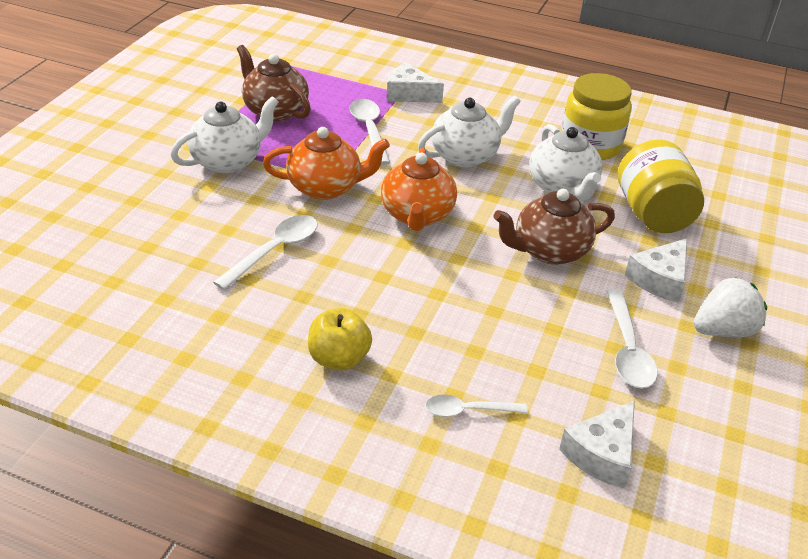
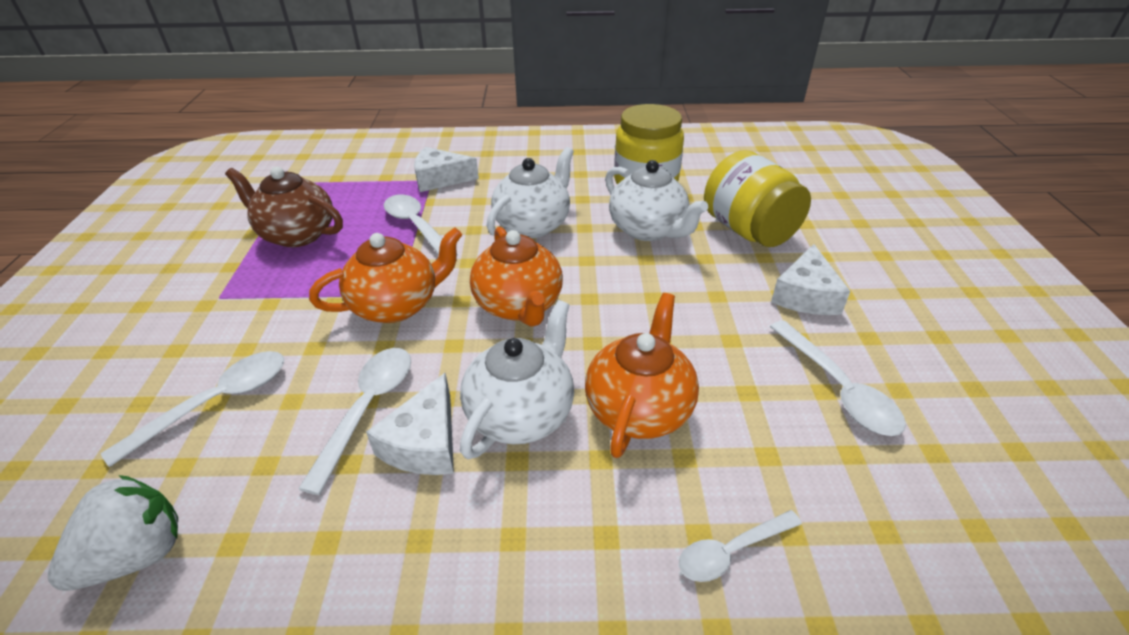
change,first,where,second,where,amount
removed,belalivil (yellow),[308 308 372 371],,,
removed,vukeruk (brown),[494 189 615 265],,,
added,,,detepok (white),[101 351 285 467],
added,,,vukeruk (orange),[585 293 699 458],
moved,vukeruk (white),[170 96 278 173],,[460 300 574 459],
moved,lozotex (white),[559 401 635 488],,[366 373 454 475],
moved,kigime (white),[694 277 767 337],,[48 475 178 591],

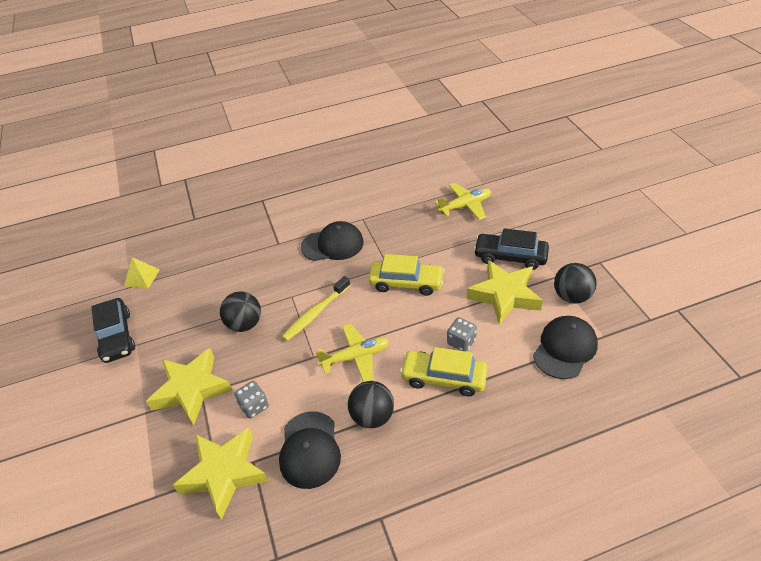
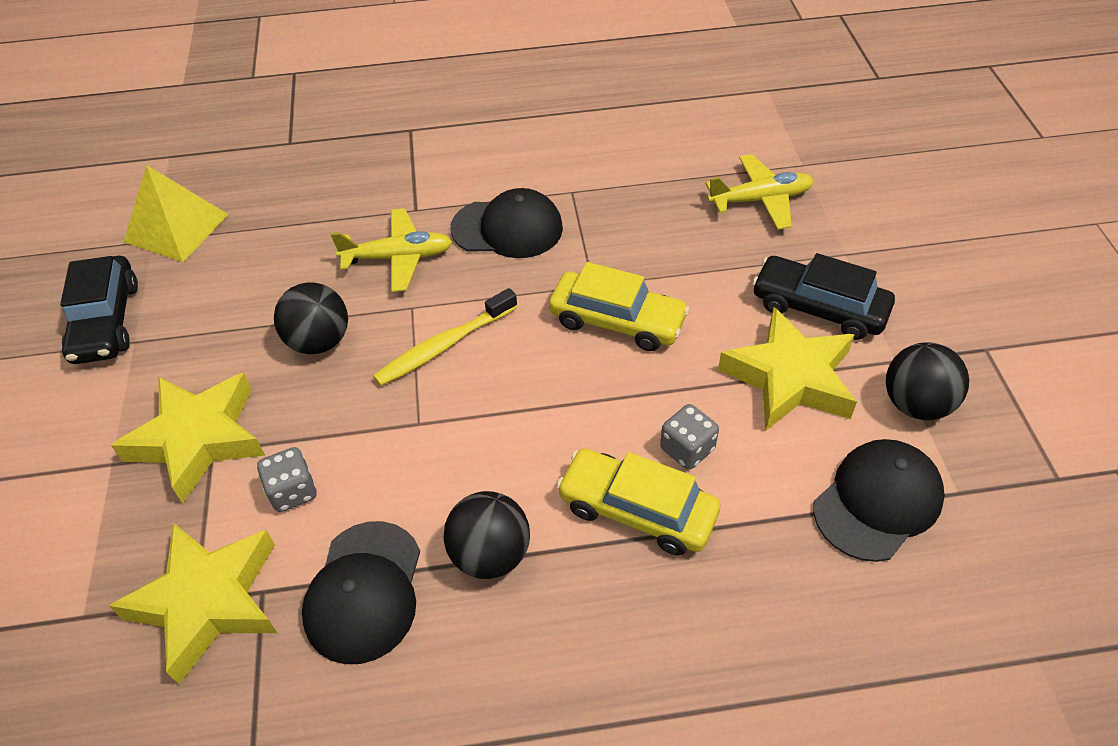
change,first,where,second,where,amount
moved,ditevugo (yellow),[316 324 390 382],,[331 209 452 292],
resized,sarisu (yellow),[124 257 160 289],,[124 165 229 262],x1.61

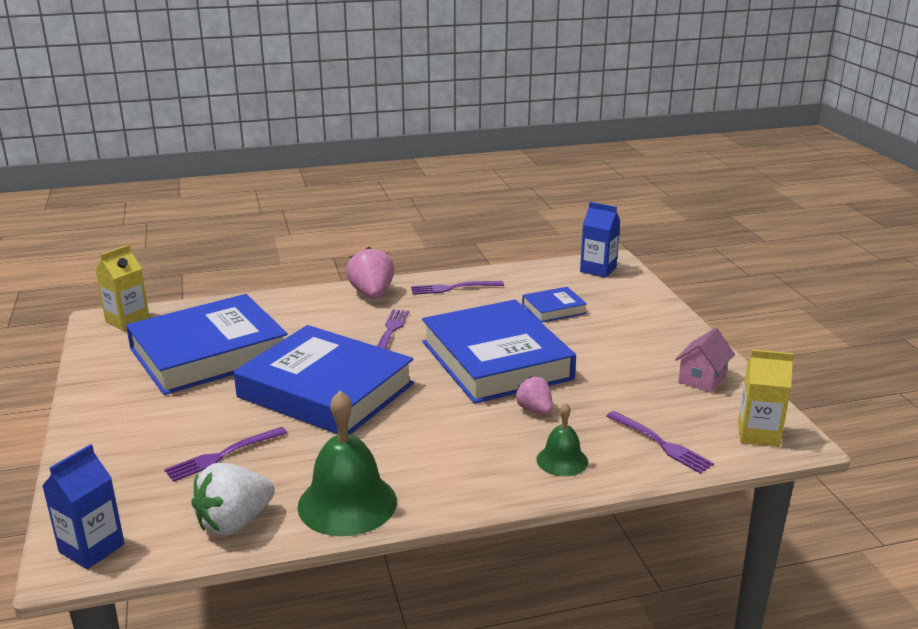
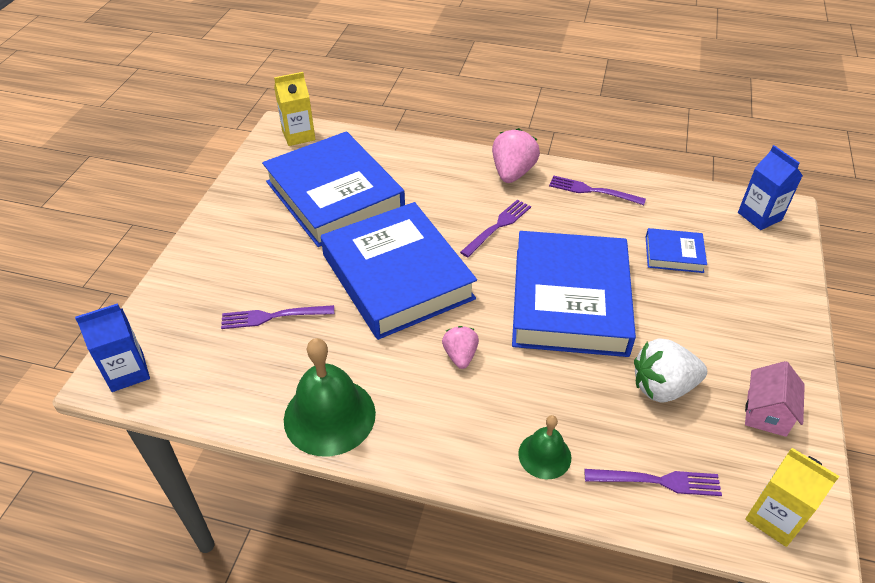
change,first,where,second,where,amount
moved,kigime (white),[191 463 275 536],,[634 338 707 402],
moved,kigime (pink),[515 376 553 415],,[442 326 479 369],
turned,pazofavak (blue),[126 294 288 395],,[262 131 405 247],60 degrees clockwise
turned,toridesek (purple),[606 411 714 474],,[584 469 722 496],75 degrees counterclockwise
turned,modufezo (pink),[675 328 735 393],,[745 361 805 437],45 degrees counterclockwise

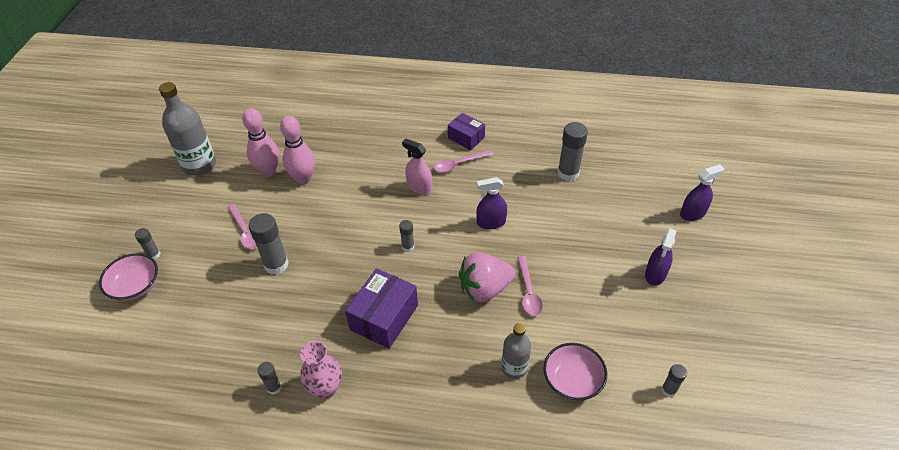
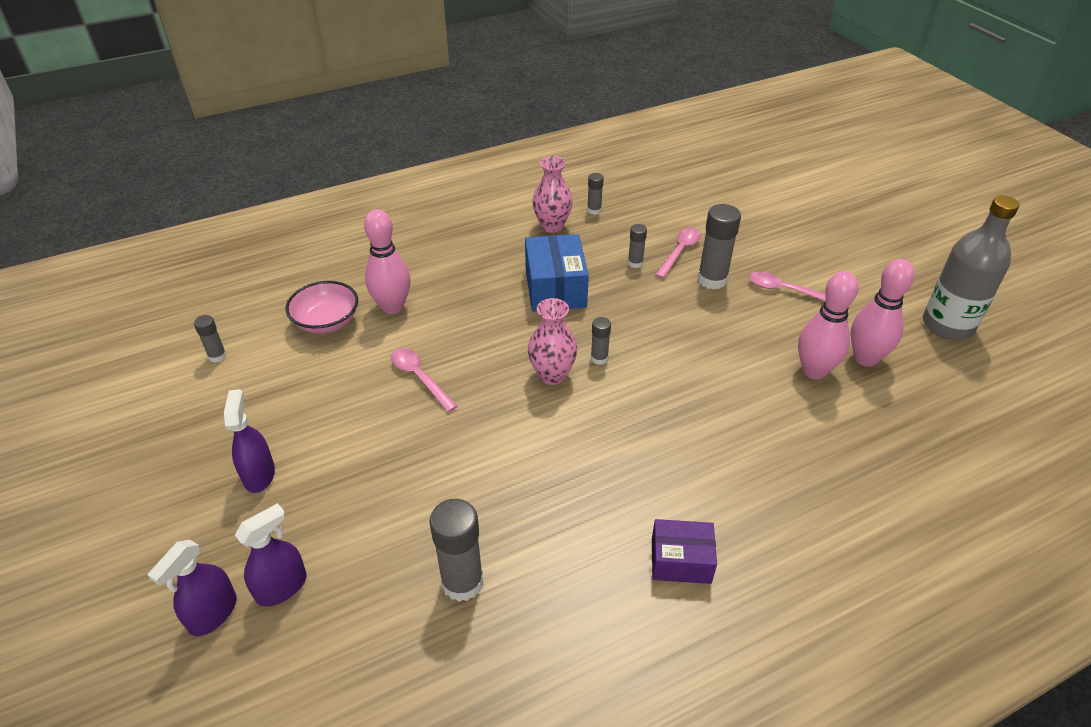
change,first,where,second,where,amount
removed,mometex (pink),[99 253 158 301],,,
removed,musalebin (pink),[402 139 432 195],,,
removed,kigime (pink),[459 252 516 303],,,
added,,,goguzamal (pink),[528 298 577 385],
moved,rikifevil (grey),[135 228 160 260],,[628 224 647 268],
moved,detepok (pink),[434 150 493 173],,[655 228 701 279],
moved,musalebin (purple),[476 177 507 229],,[235 503 307 607],
replaced,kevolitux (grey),[501 323 531 379],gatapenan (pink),[364 209 411 314],
recoloured,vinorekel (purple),[345 268 418 349],vinorekel (blue),[525 234 589 312],

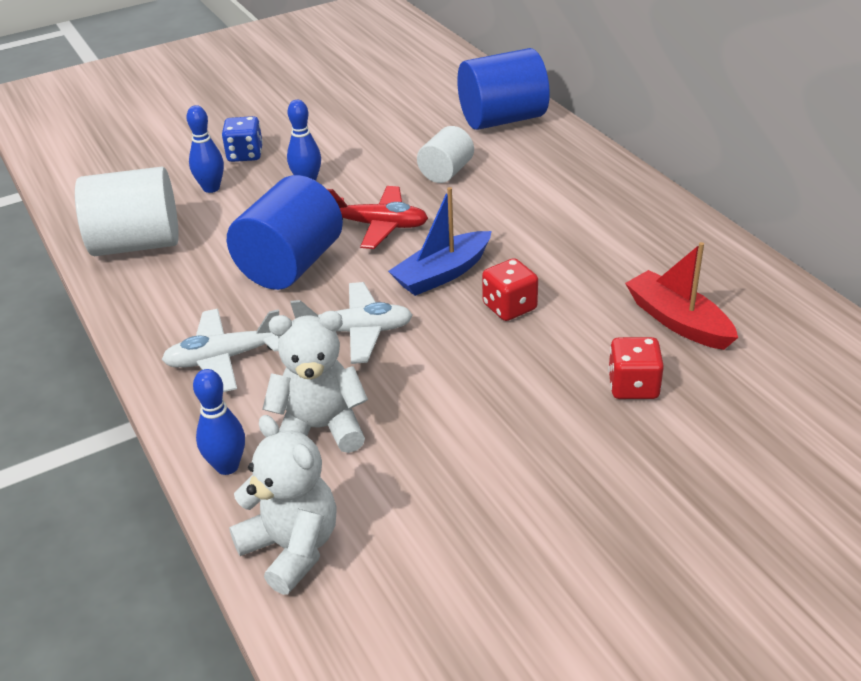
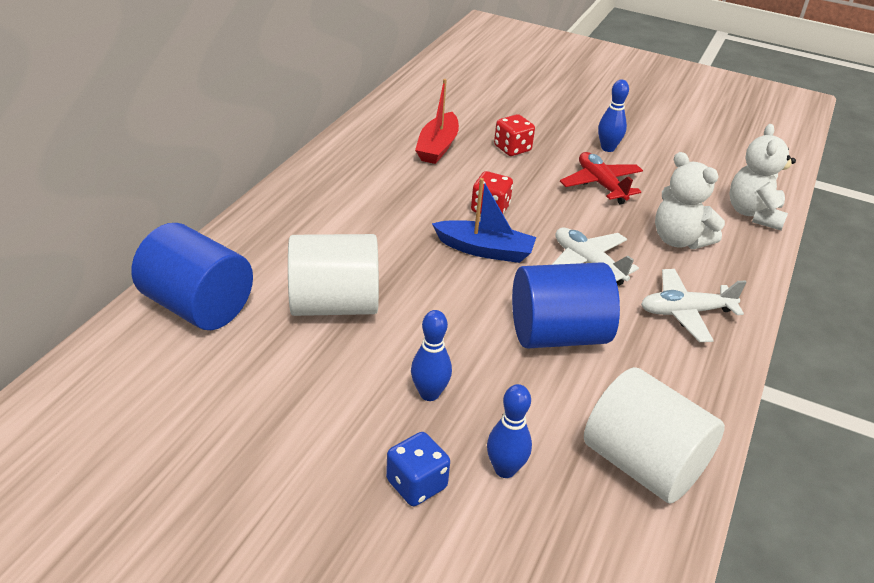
change,first,where,second,where,amount
moved,gatapenan (blue),[193 369 245 475],,[598 80 629 152],
moved,ditevugo (red),[327 186 428 249],,[560 152 643 204],
turned,ditevugo (white),[162 309 280 392],,[641 269 747 342],135 degrees clockwise
resized,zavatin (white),[417 126 474 183],,[288 234 379 316],x1.74

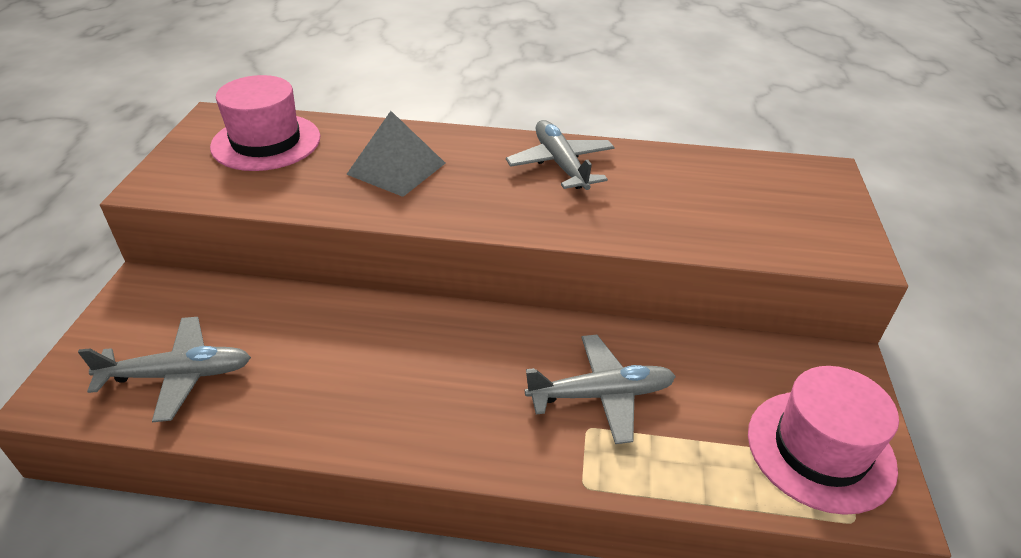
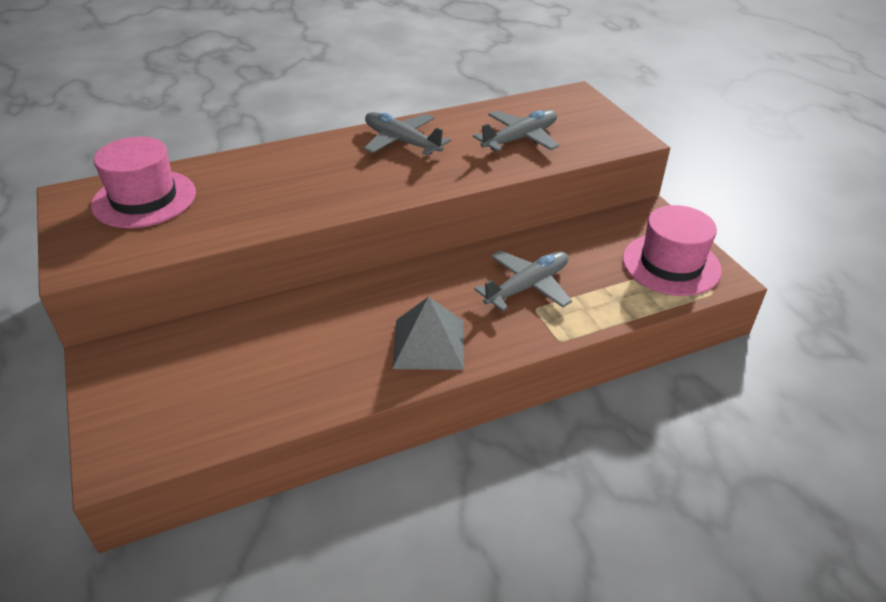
change,first,where,second,where,amount
moved,ditevugo (grey),[78 317 251 422],,[473 110 559 152],
moved,sarisu (grey),[346 111 446 197],,[392 297 464 370],

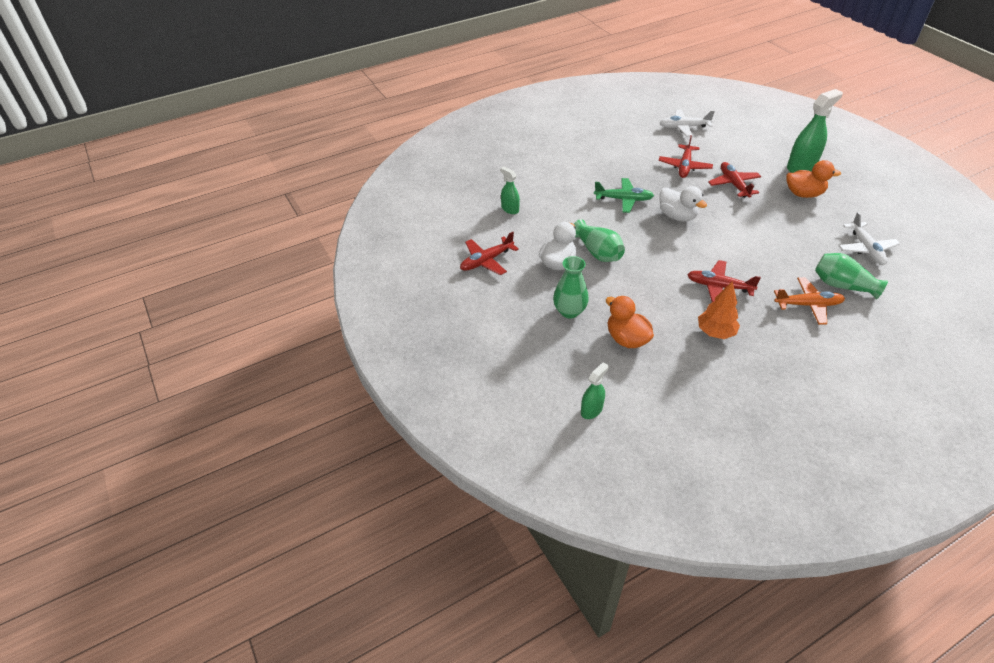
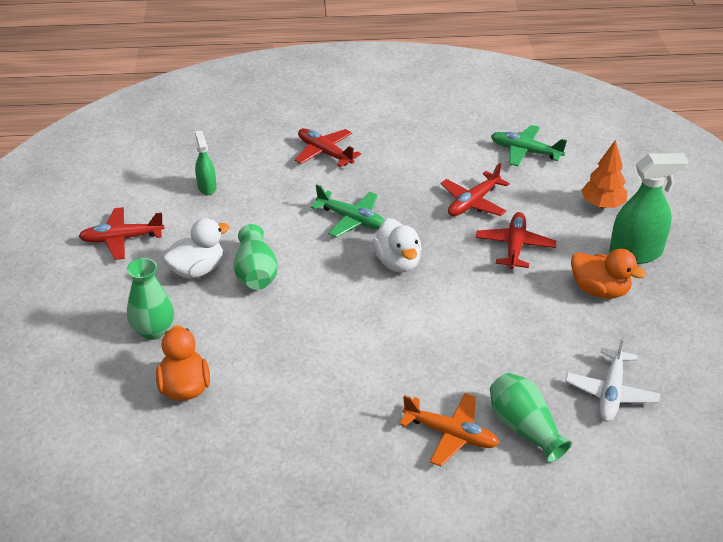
change,first,where,second,where,amount
removed,musalebin (green),[581 362 609 419],,,
moved,ditevugo (red),[687 260 761 302],,[295 128 361 167],
moved,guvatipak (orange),[698 281 740 339],,[581 140 628 208],
recoloured,ditevugo (white),[660 110 715 137],ditevugo (green),[491 125 567 166],

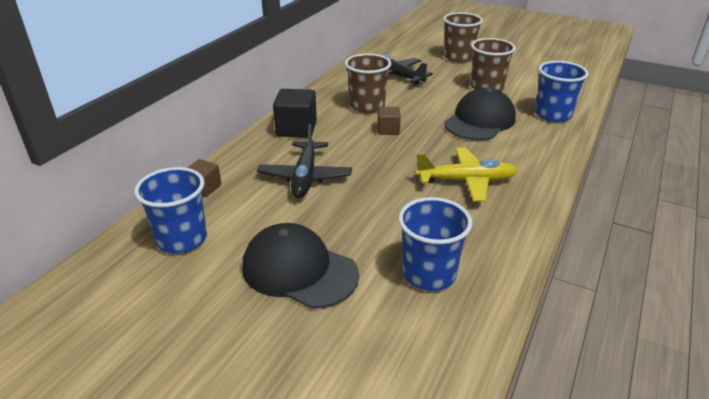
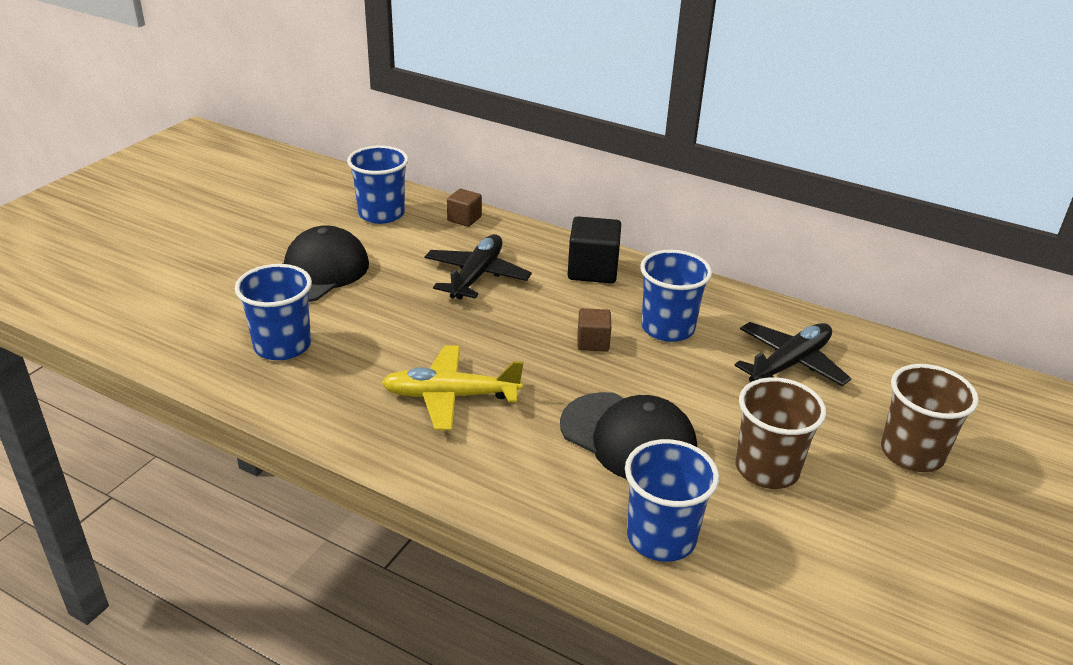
change,first,where,second,where,amount
recoloured,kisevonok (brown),[345 53 391 113],kisevonok (blue),[640 250 712 342],
turned,ditevugo (black),[257 124 352 198],,[425 234 532 299],105 degrees clockwise
turned,ditevugo (yellow),[415 148 517 202],,[381 345 523 430],90 degrees clockwise

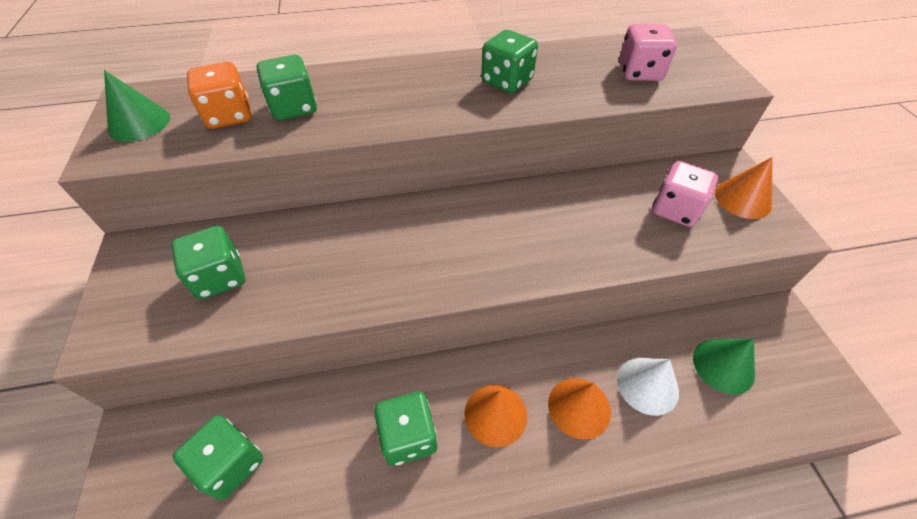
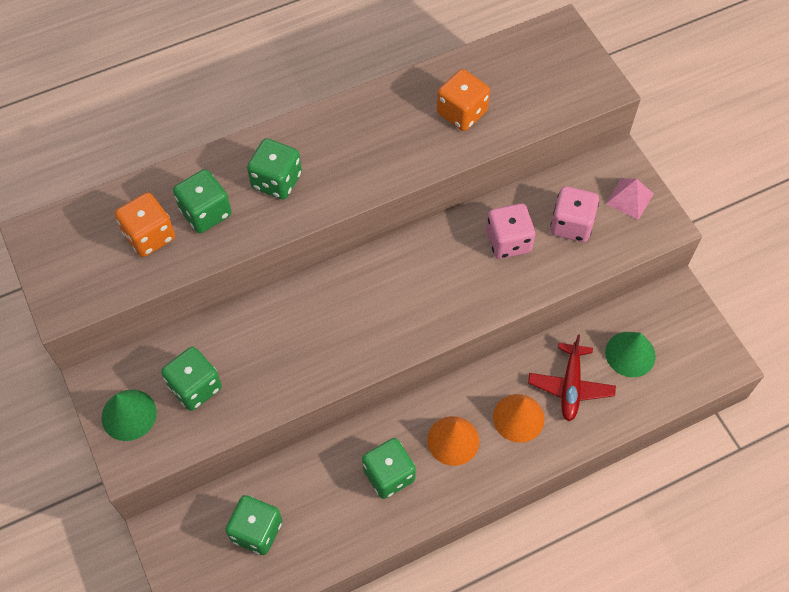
change,first,where,second,where,amount
added,,,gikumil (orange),[437 69 490 131],
moved,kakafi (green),[104 70 170 142],,[101 390 157 441],
moved,gikumil (green),[481 30 538 93],,[247 138 302 200],
moved,gikumil (pink),[619 24 677 81],,[486 203 535 259],
replaced,kakafi (white),[617 358 679 416],ditevugo (red),[528 334 616 421],
replaced,kakafi (orange),[715 157 772 219],sarisu (pink),[606 178 653 220],

